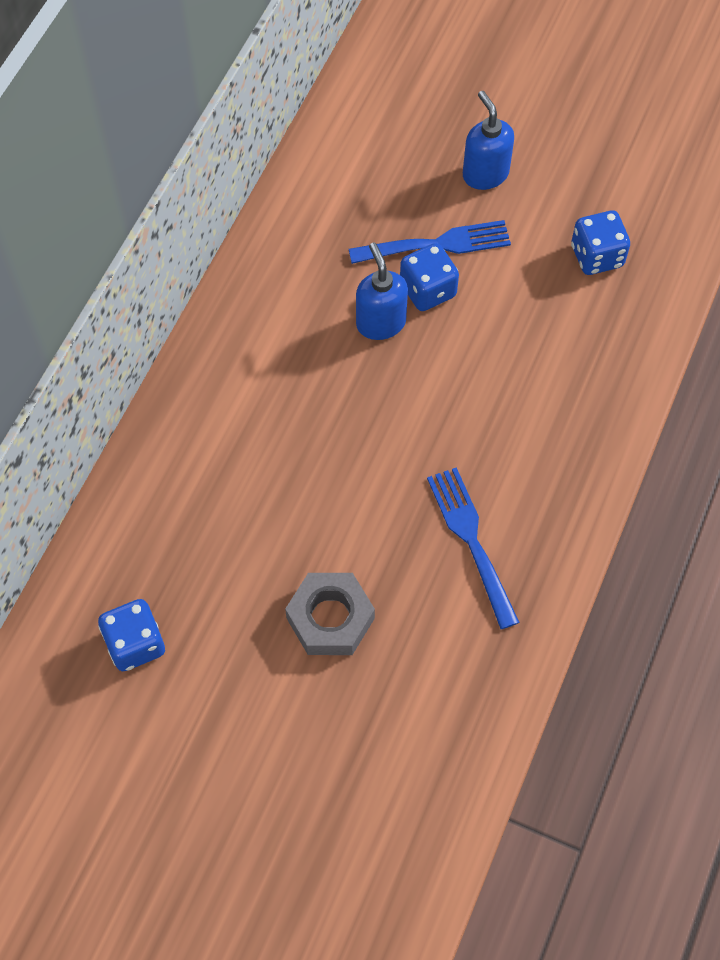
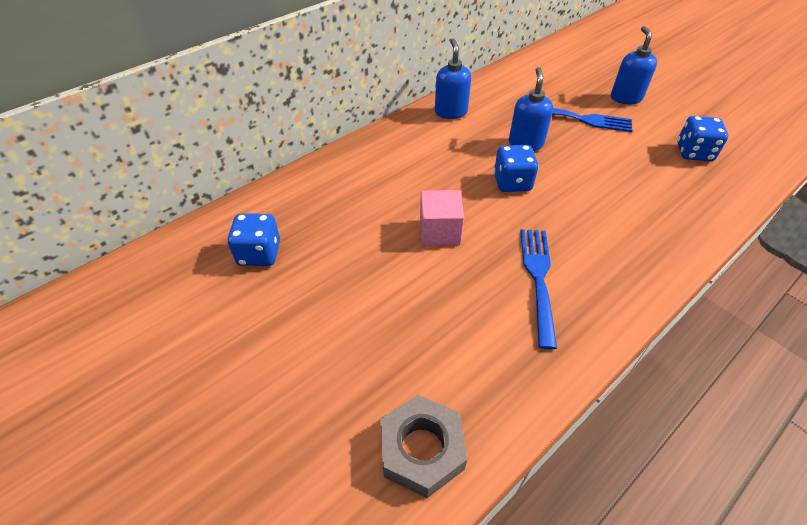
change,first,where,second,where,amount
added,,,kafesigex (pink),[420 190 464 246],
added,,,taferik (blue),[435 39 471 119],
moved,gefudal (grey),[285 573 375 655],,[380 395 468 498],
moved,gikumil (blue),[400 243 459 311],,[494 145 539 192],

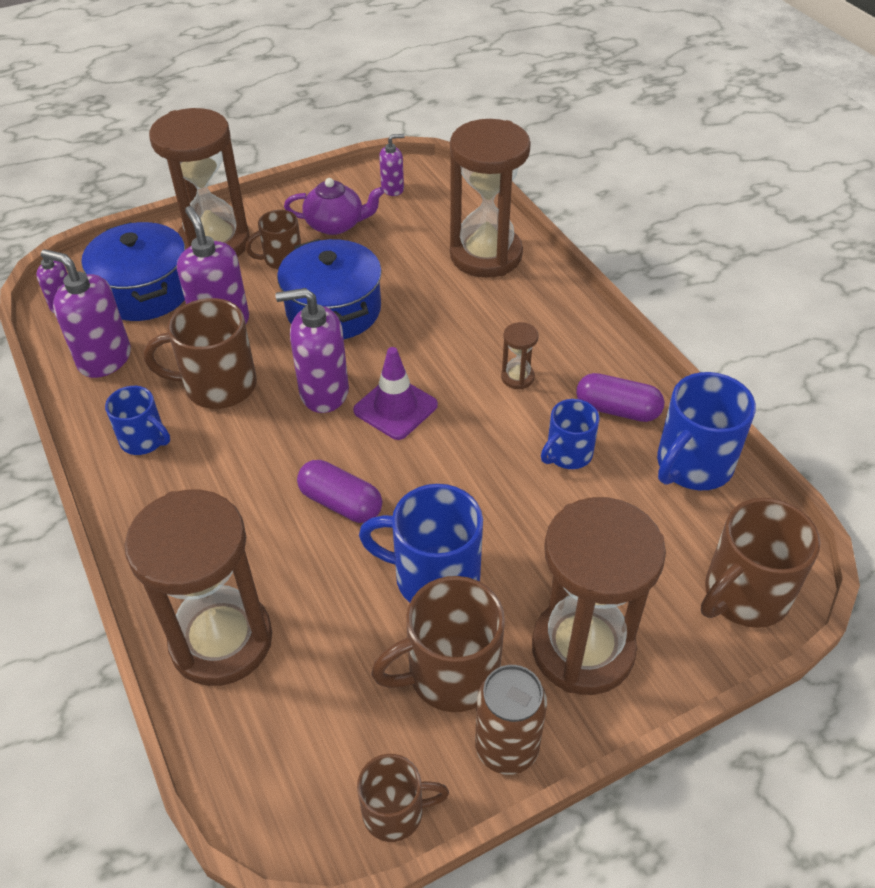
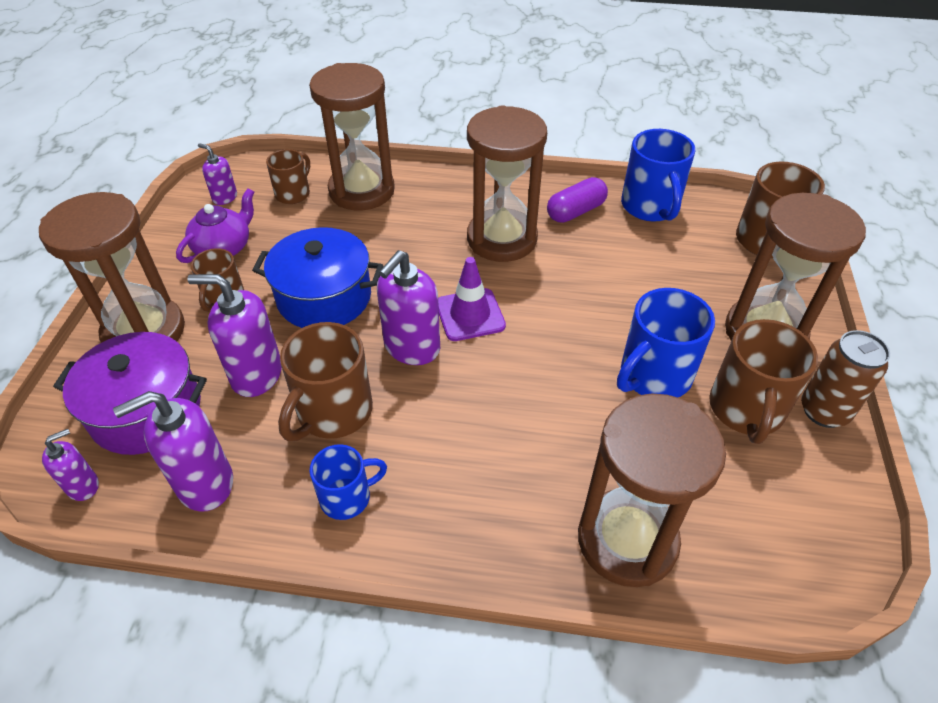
change,first,where,second,where,amount
removed,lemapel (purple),[297 460 382 523],,,
removed,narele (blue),[541 399 600 469],,,
moved,narele (brown),[357 754 449 842],,[266 149 310 204],
recoloured,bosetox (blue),[82 222 185 321],bosetox (purple),[53 332 207 455],
turned,taferik (purple),[379 134 405 196],,[198 143 237 205],75 degrees counterclockwise
resized,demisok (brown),[501 322 539 389],,[467 105 547 262],x2.46

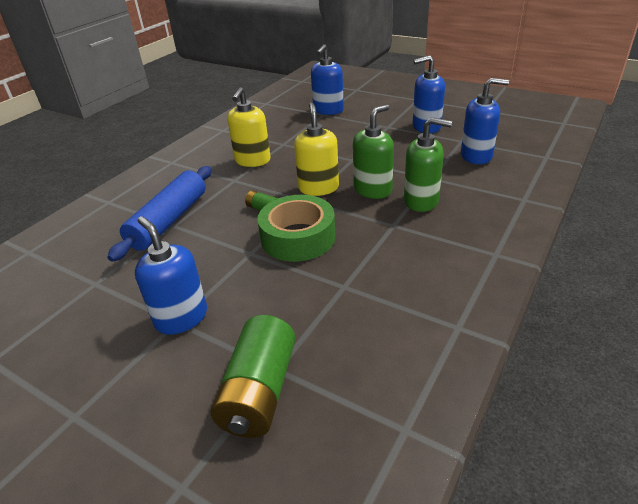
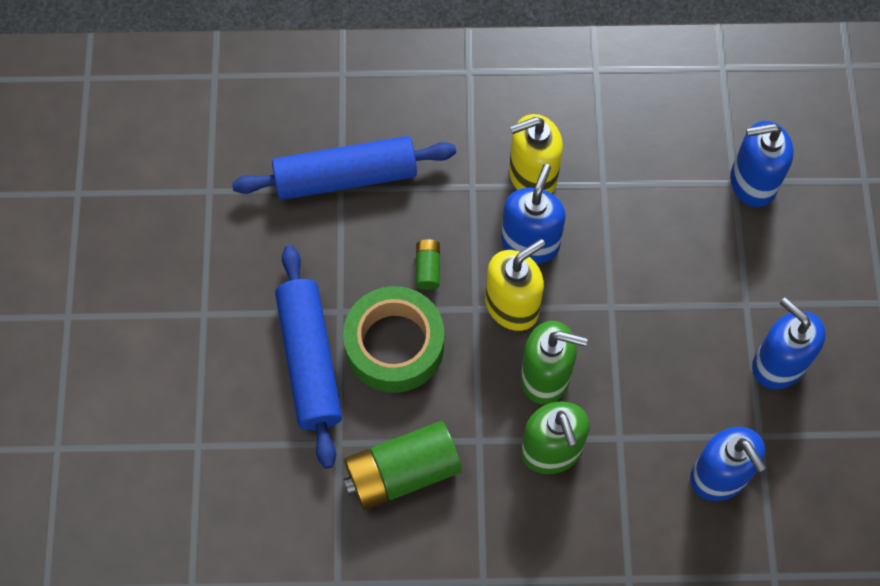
change,first,where,second,where,amount
added,,,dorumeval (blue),[275 245 342 469],
moved,taferik (blue),[135 216 207 335],,[501 164 566 264],
moved,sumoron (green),[210 315 296 438],,[343 421 462 510],

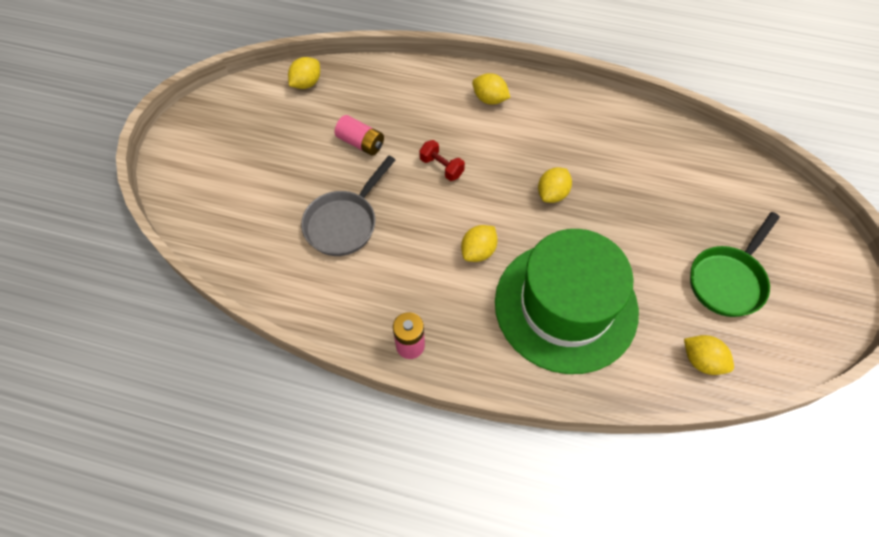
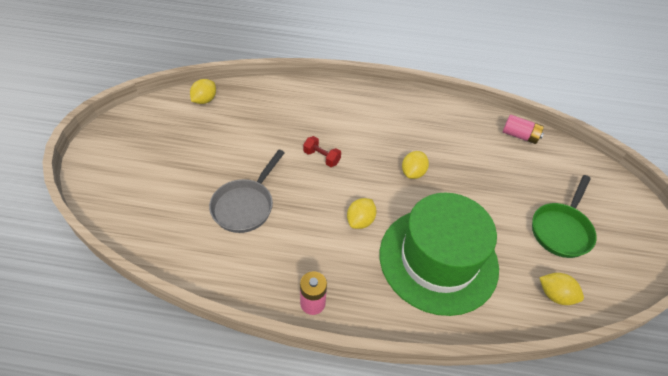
change,first,where,second,where,amount
removed,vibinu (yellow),[472 73 510 105],,,
moved,sumoron (pink),[335 115 384 156],,[503 115 544 144],

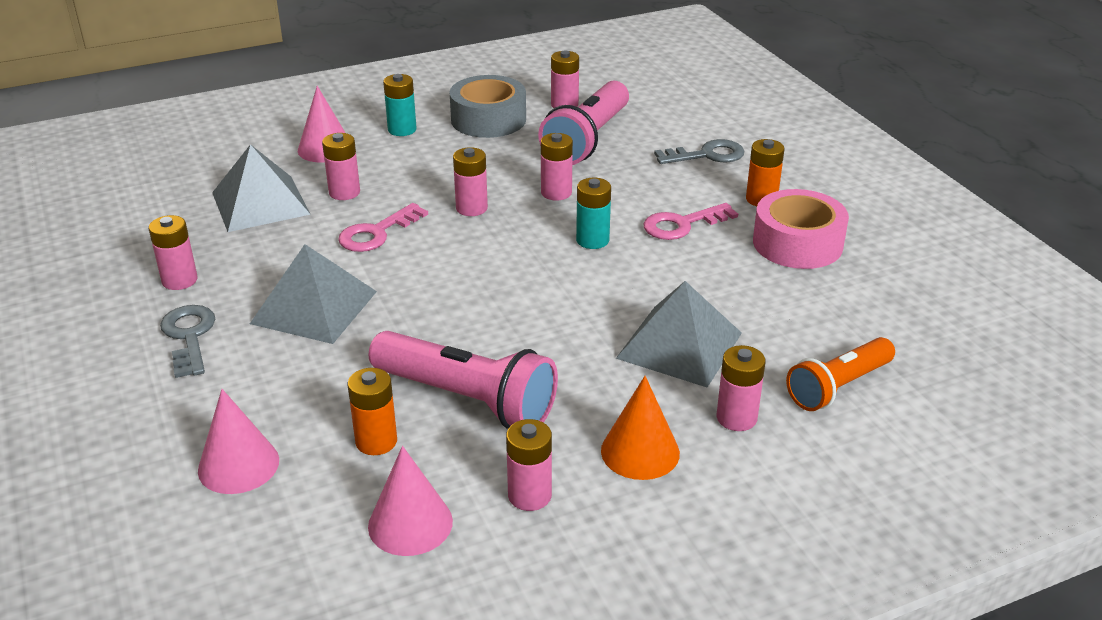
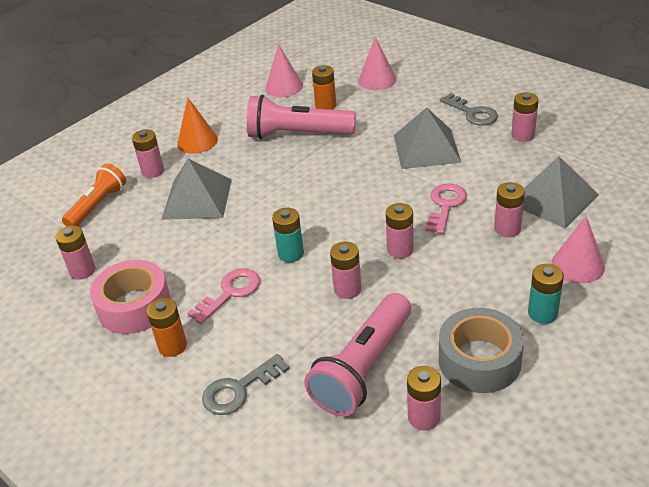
change,first,where,second,where,amount
moved,sumoron (pink),[506 419 552 511],,[56 226 95 280],
turned,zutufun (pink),[538 81 629 165],,[304 293 411 417],150 degrees counterclockwise

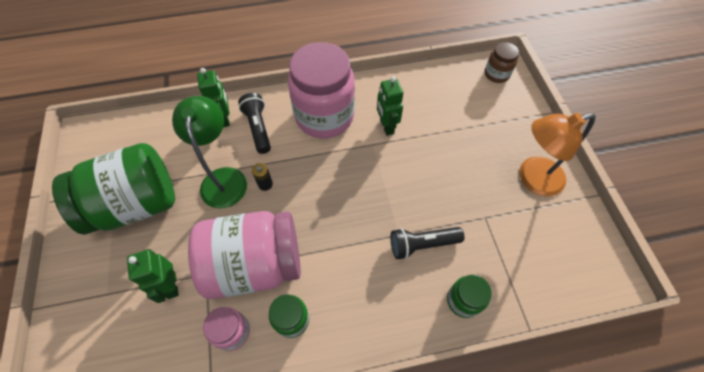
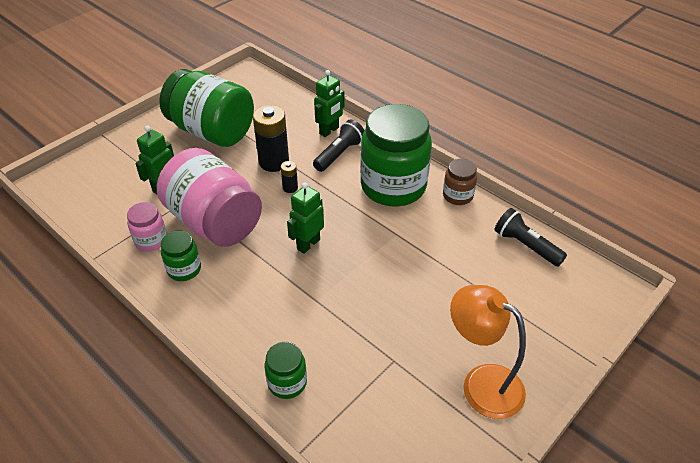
change,first,where,second,where,amount
moved,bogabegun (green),[377 76 403 136],,[287 182 324 254],
moved,zutufun (black),[391 227 464 259],,[494 208 567 267],
moved,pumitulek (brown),[485 42 519 83],,[443 159 477 205],
replaced,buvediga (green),[172 96 247 208],sumoron (black),[253 105 289 172],
recoloured,pumitulek (pink),[288 42 355 138],pumitulek (green),[360 104 432 207],

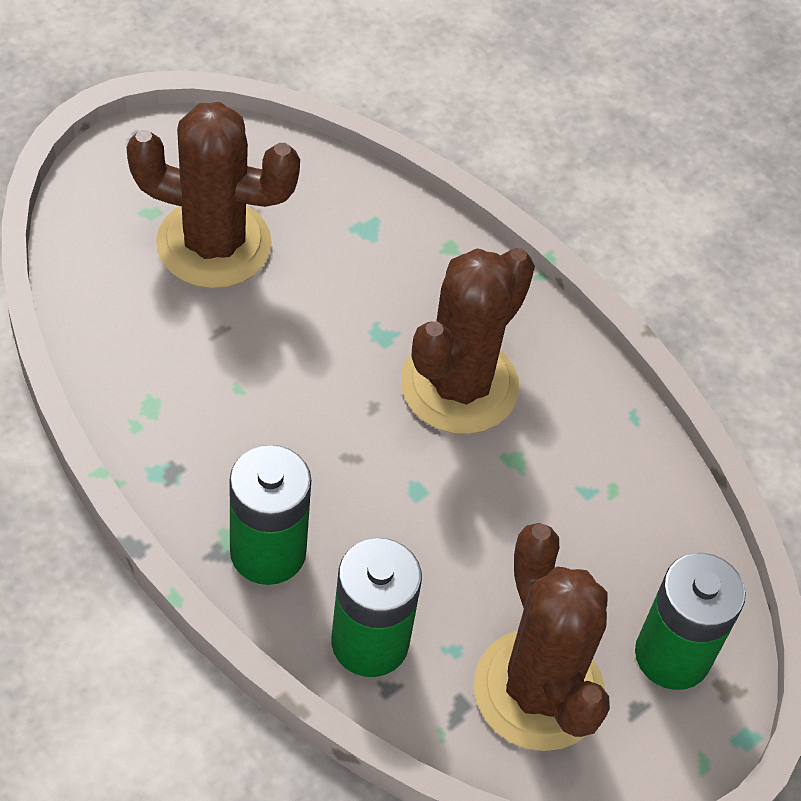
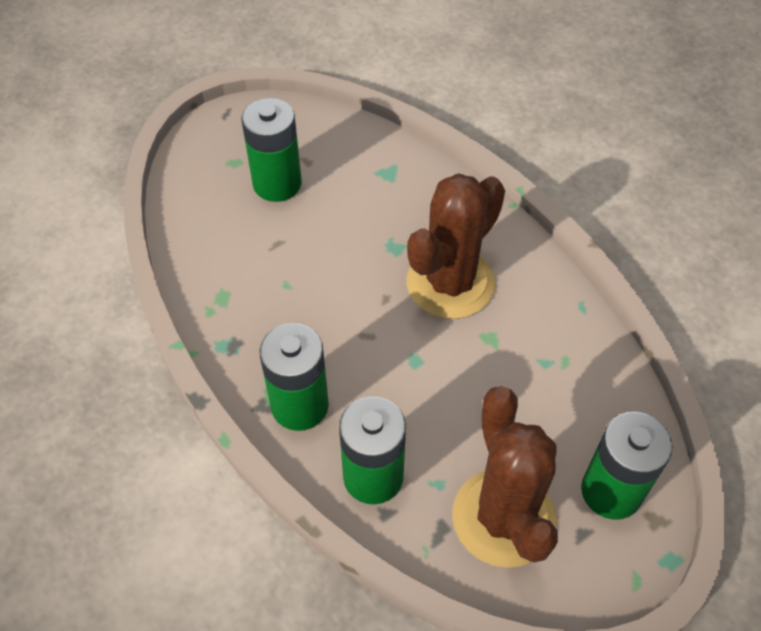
change,first,where,second,where,amount
replaced,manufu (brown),[126 102 300 289],sumoron (green),[242 98 302 202],

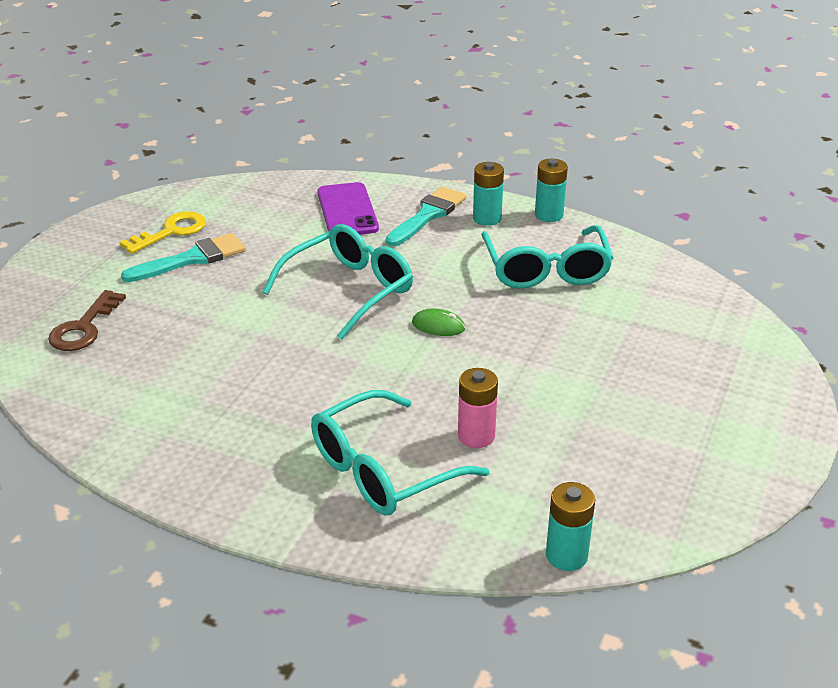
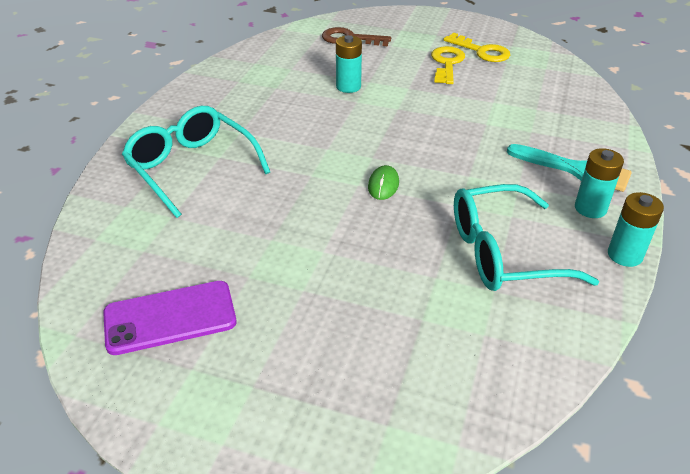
change,first,where,second,where,amount
removed,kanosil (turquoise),[263 224 413 340],,,
removed,sumoron (pink),[458 368 498 448],,,
moved,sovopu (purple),[317 182 379 235],,[103 281 237 355],
moved,sumoron (turquoise),[546 482 595 571],,[336 35 362 93],
replaced,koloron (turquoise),[121 233 246 282],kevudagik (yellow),[431 46 465 84],

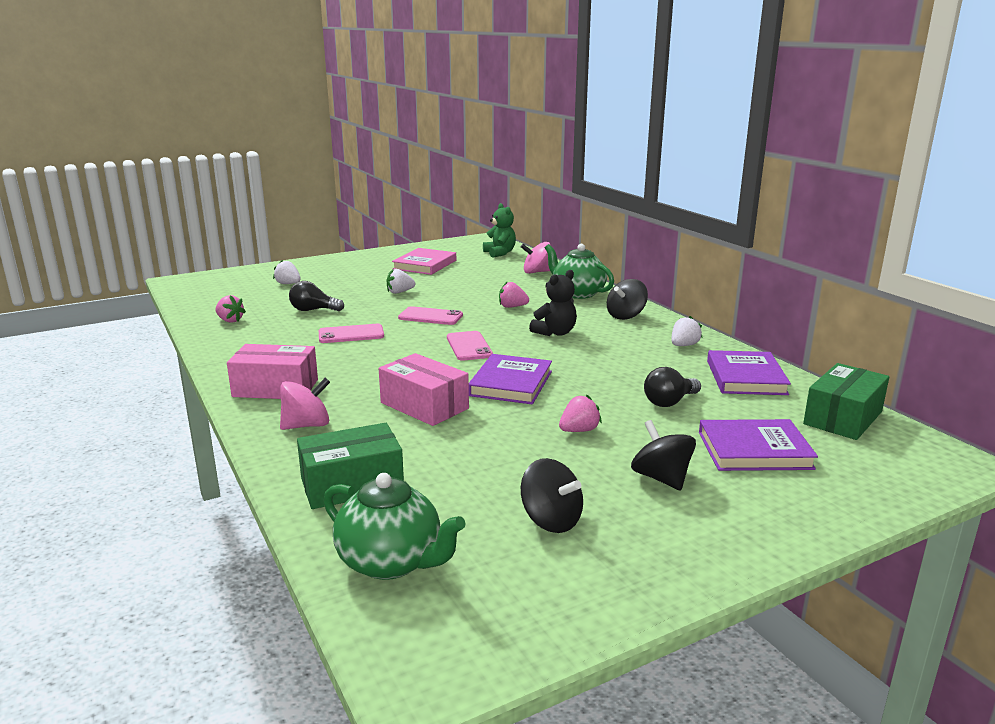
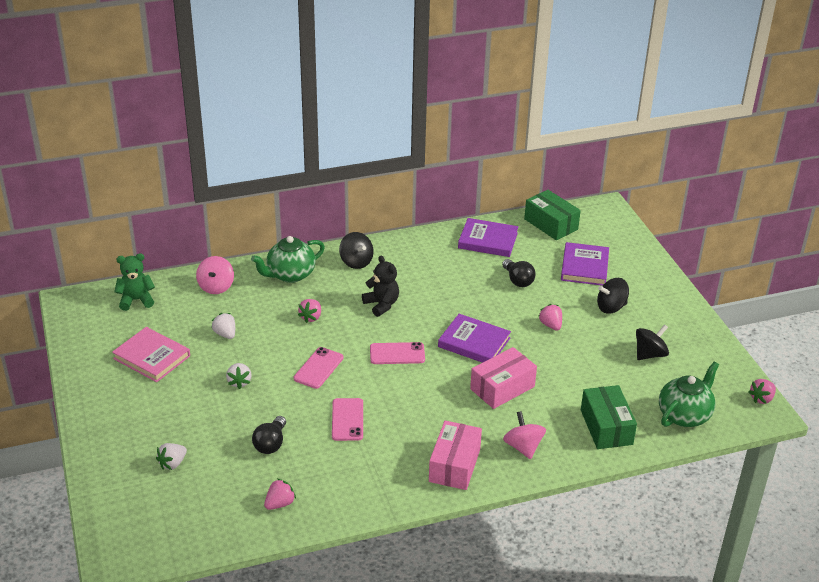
change,first,where,second,where,amount
added,,,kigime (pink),[748 379 776 404],
moved,kigime (white),[671 316 702 346],,[211 313 235 339],

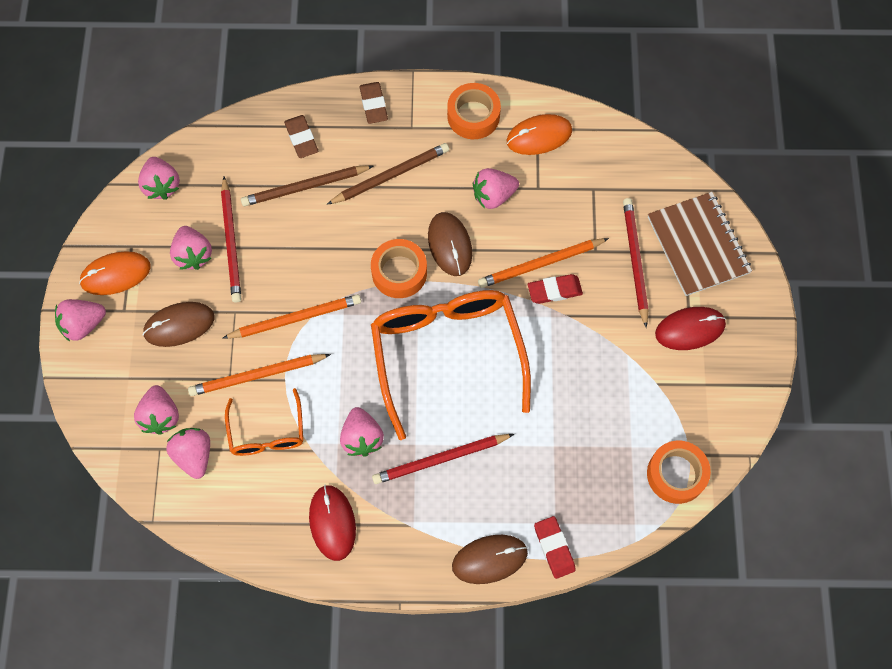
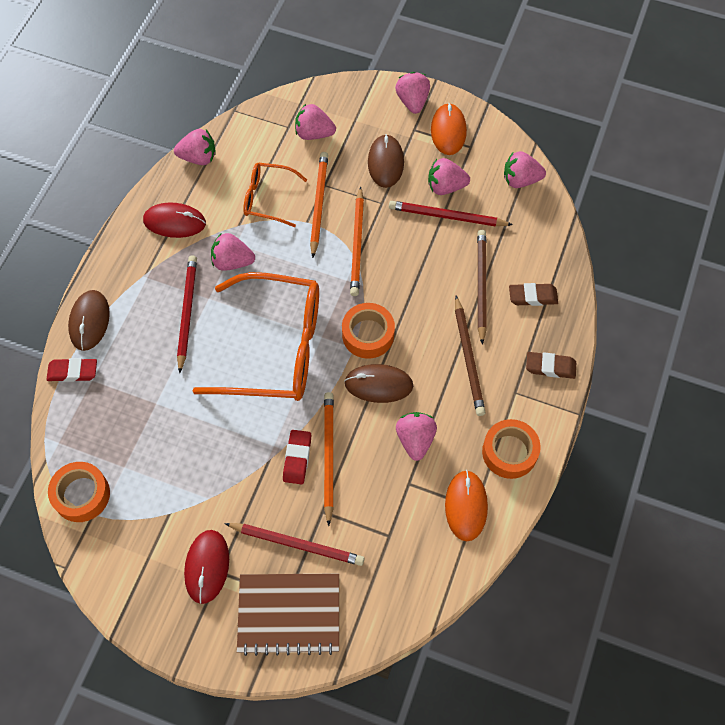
change,first,where,second,where,amount
moved,kigime (pink),[166 428 210 479],,[174 129 215 165],

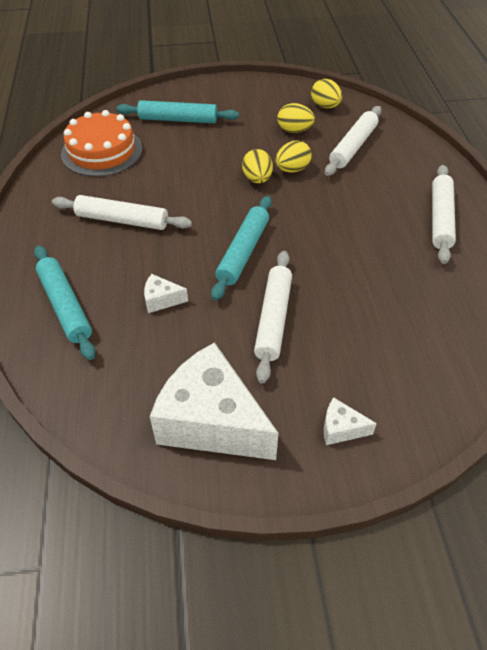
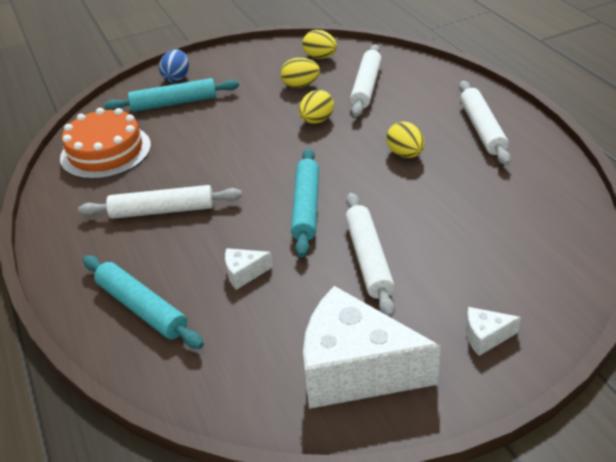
change,first,where,second,where,amount
added,,,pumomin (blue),[159 49 189 82],
moved,pumomin (yellow),[242 149 273 183],,[386 122 425 158],

